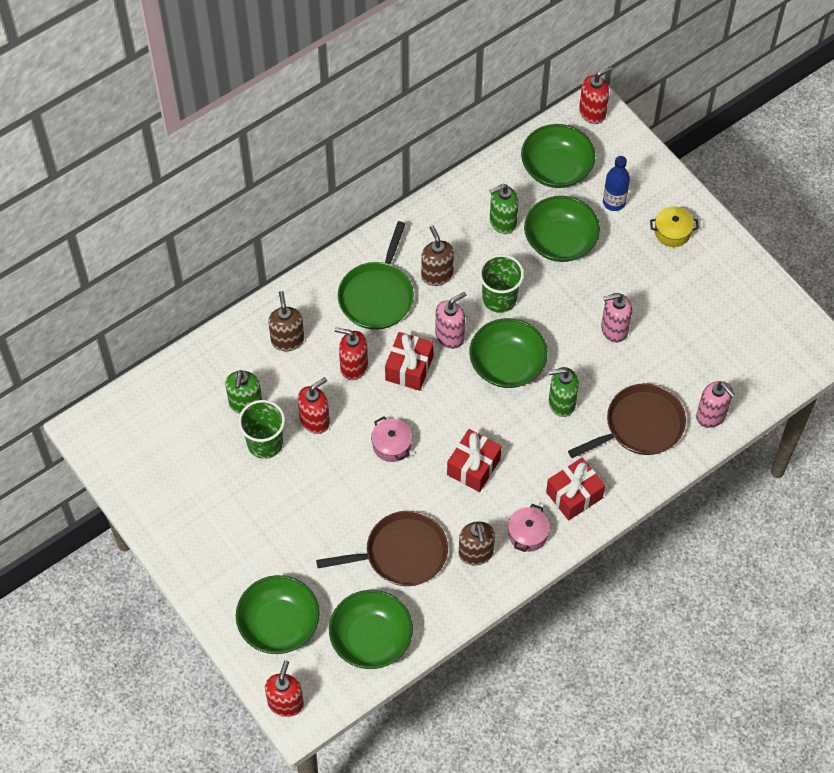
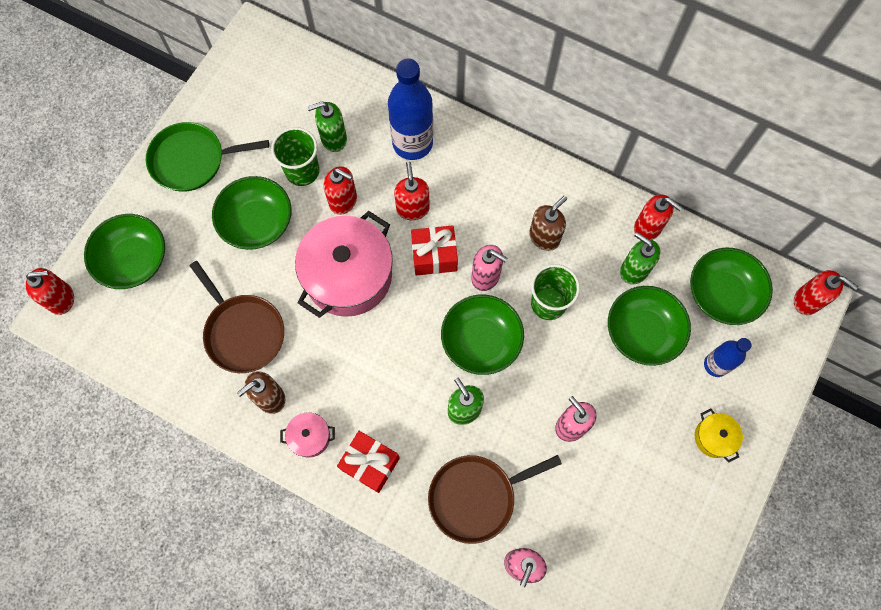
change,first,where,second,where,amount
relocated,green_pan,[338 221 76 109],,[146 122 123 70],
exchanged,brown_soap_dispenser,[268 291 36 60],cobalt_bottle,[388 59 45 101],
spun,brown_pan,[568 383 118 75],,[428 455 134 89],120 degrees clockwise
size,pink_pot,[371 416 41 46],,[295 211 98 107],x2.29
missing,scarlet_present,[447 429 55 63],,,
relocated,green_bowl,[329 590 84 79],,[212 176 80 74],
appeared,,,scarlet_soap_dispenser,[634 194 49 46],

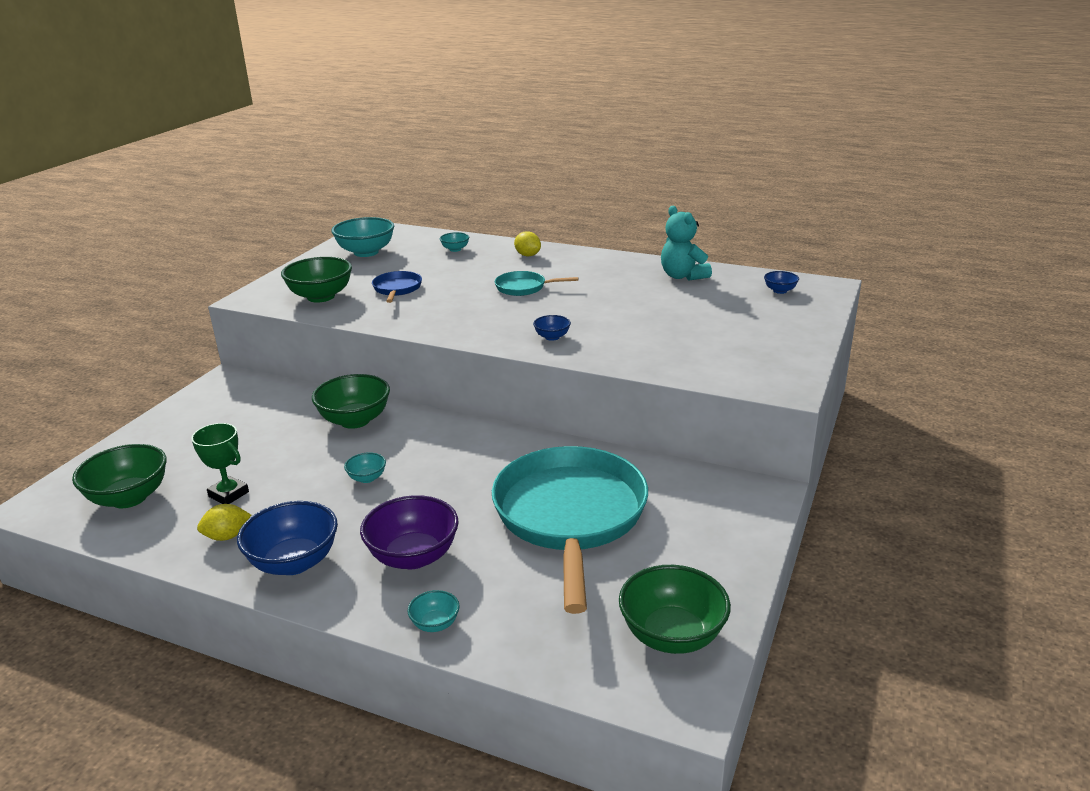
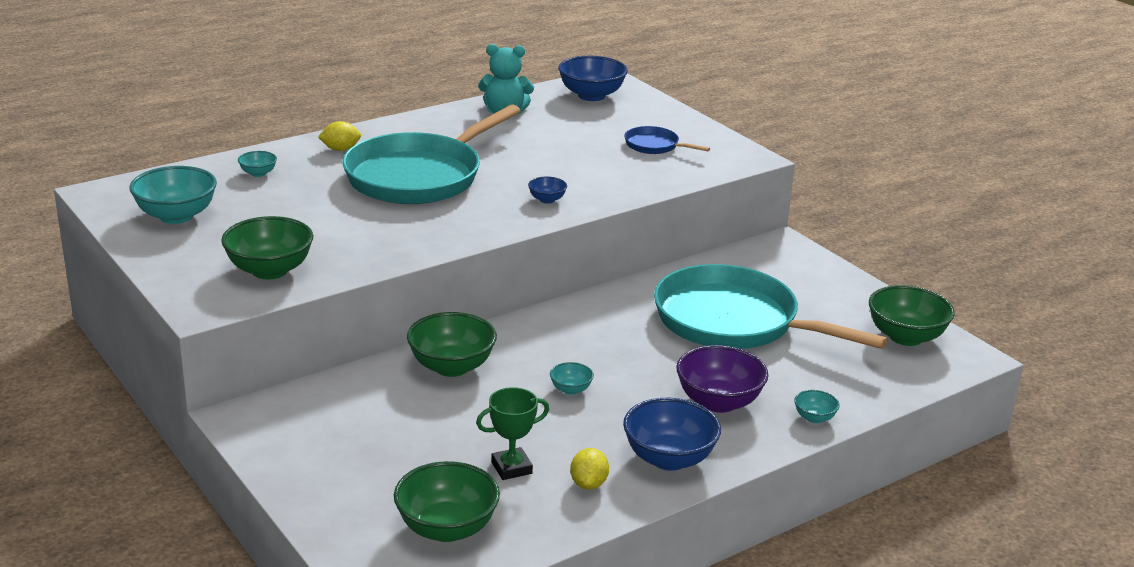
change,first,where,second,where,amount
relocated,cobalt_pan,[372 271 50 32],,[624 126 86 28],
size,teal_pan,[495 271 83 25],,[342 105 179 99],x2.34
size,cobalt_bowl,[764 271 35 23],,[558 56 70 45],x2.06

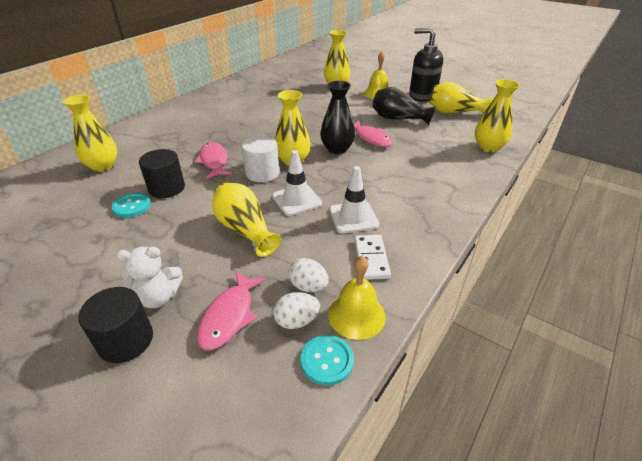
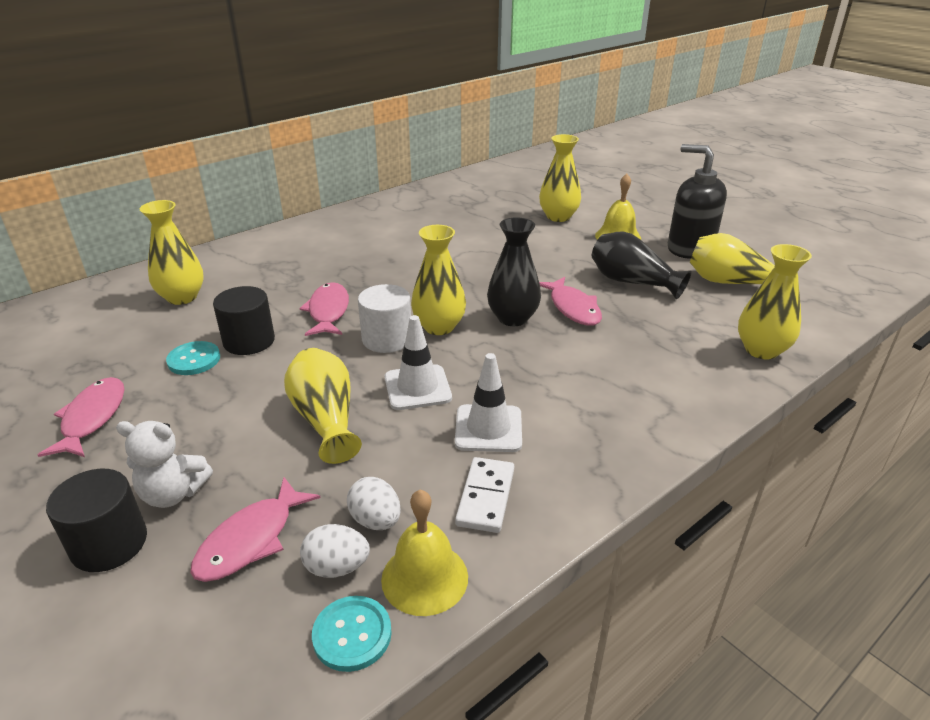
change,first,where,second,where,amount
appeared,,,pink_toy_fish,[38 377 87 80],

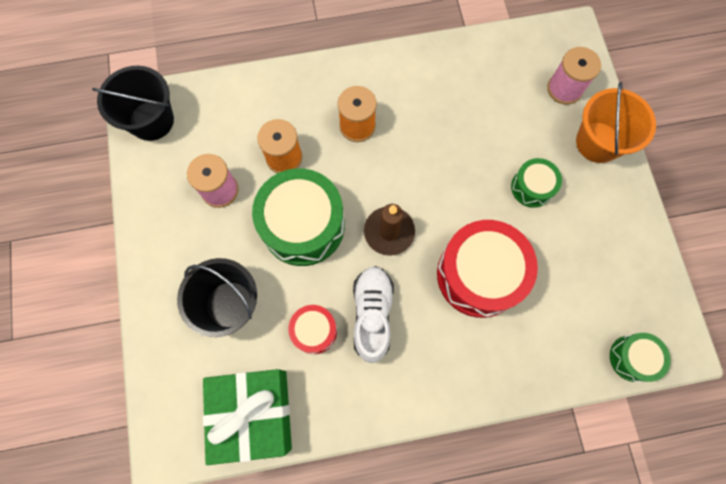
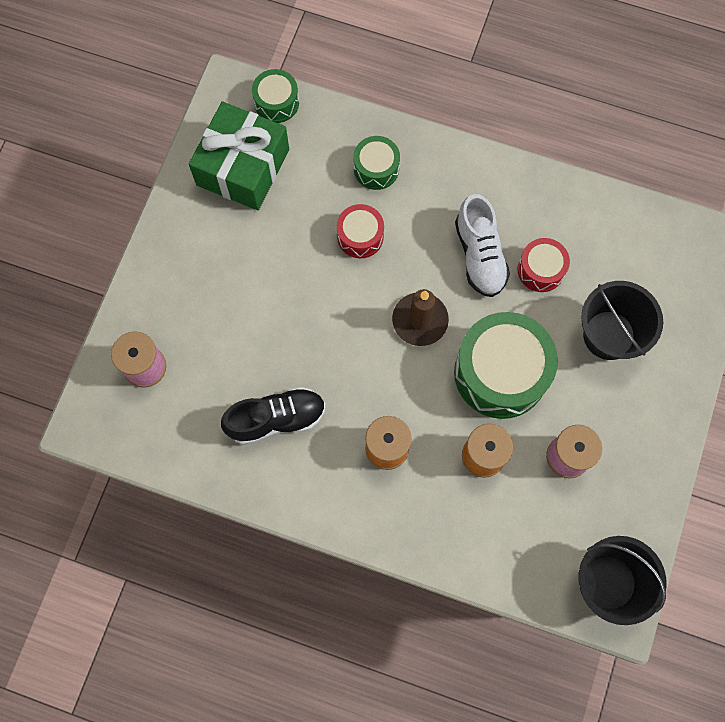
change,first,where,second,where,amount
missing,bright_orange_bucket,[576 82 80 81],,,
relocated,green_snare_drum,[511 158 51 50],,[354 136 46 54],
size,scarlet_snare_drum,[437 220 101 98],,[337 204 47 54],x0.52
spun,white_lace-up_shoe,[353 266 41 97],,[455 194 55 103],45 degrees counterclockwise
relocated,green_present,[203 369 89 96],,[189 101 100 109],
appeared,,,ebony_lace-up_shoe,[221 387 105 58],

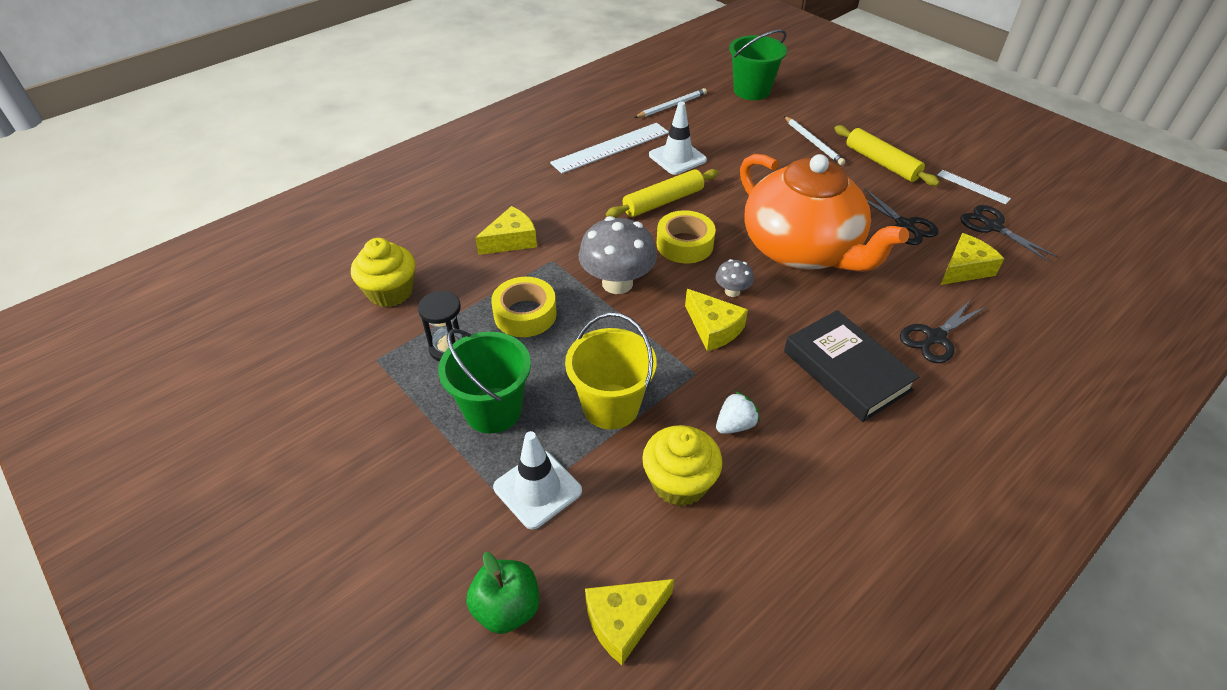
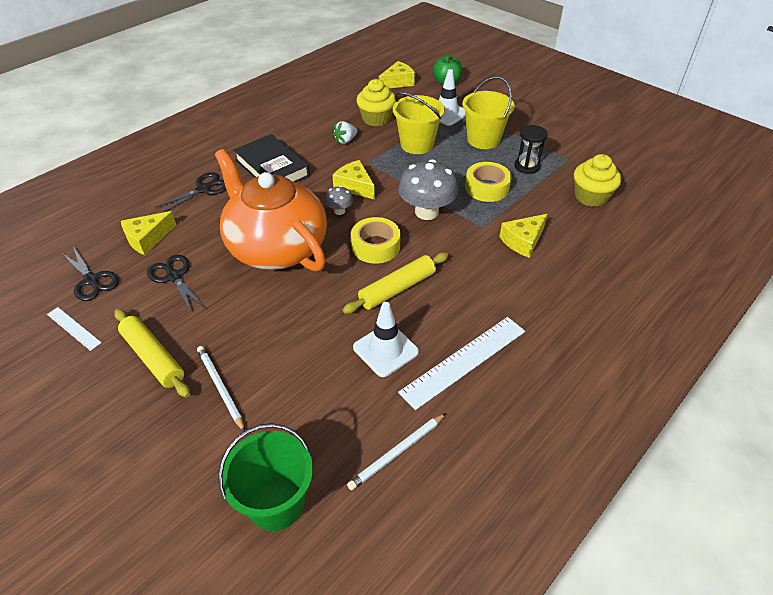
change,first,where,second,where,amount
colour,green_bucket,[438 329 93 105],yellow_bucket,[463 77 51 72],

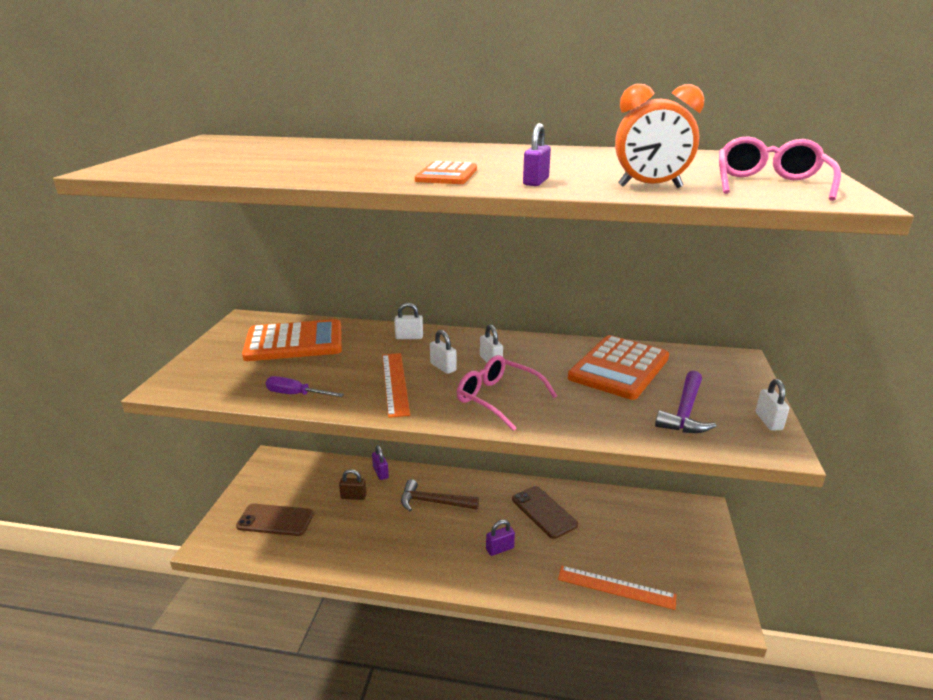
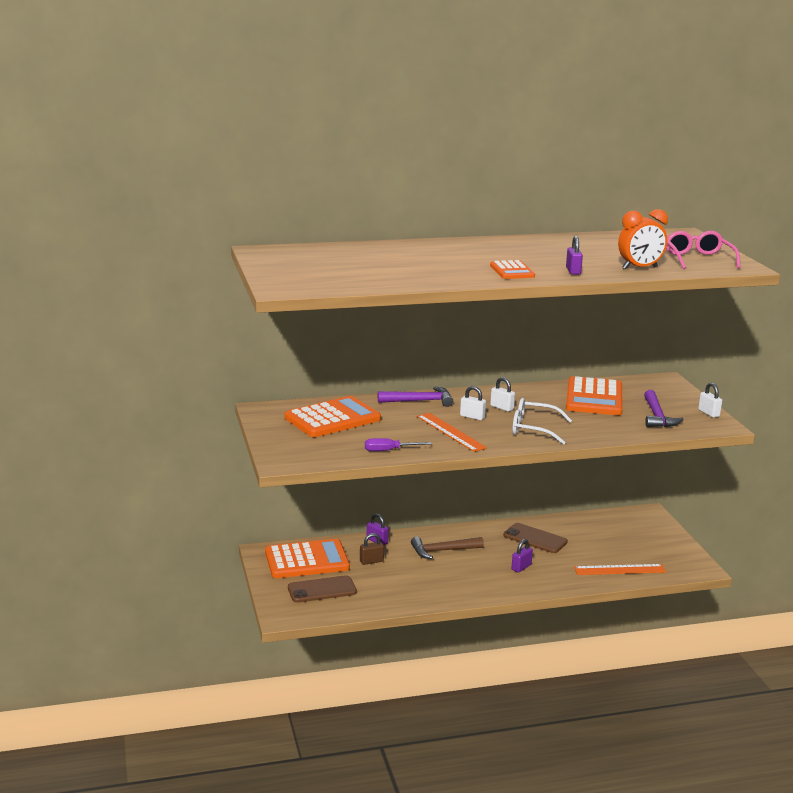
change,first,where,second,where,amount
exchanged,white_padlock,[394 303 29 36],purple_claw_hammer,[378 387 75 20],
colour,pink_spectacles,[457 355 100 76],white_spectacles,[512 398 60 47],
appeared,,,bright_orange_calculator,[265 539 85 39],

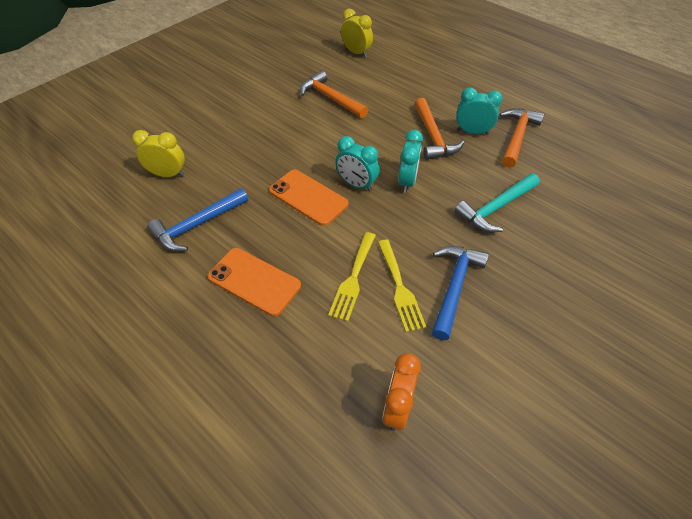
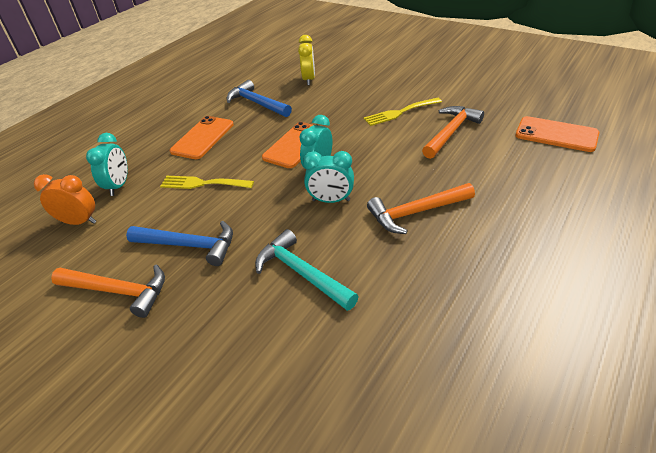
change,first,where,second,where,amount
exchanged,yellow_alarm_clock,[341 9 32 48],bright_orange_phone,[516 116 84 36],
relocated,teal_alarm_clock,[456 87 47 48],,[86 133 42 63],
relocated,bright_orange_claw_hammer,[500 108 44 60],,[51 265 114 53],
relocated,yellow_table_fork,[378 240 48 92],,[364 98 78 28],

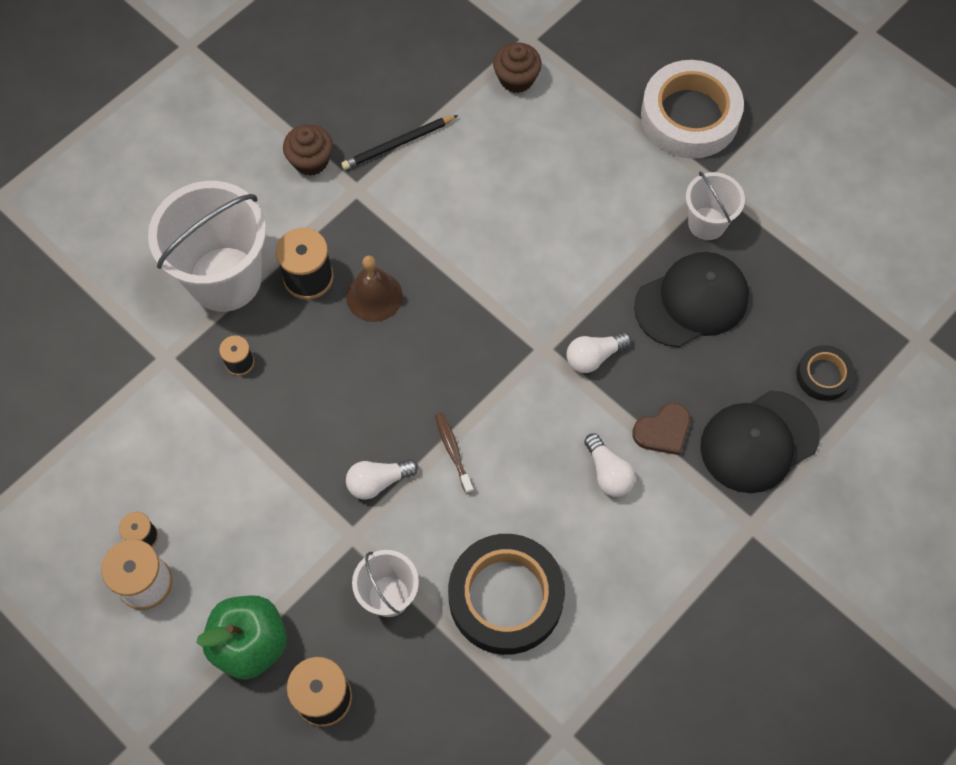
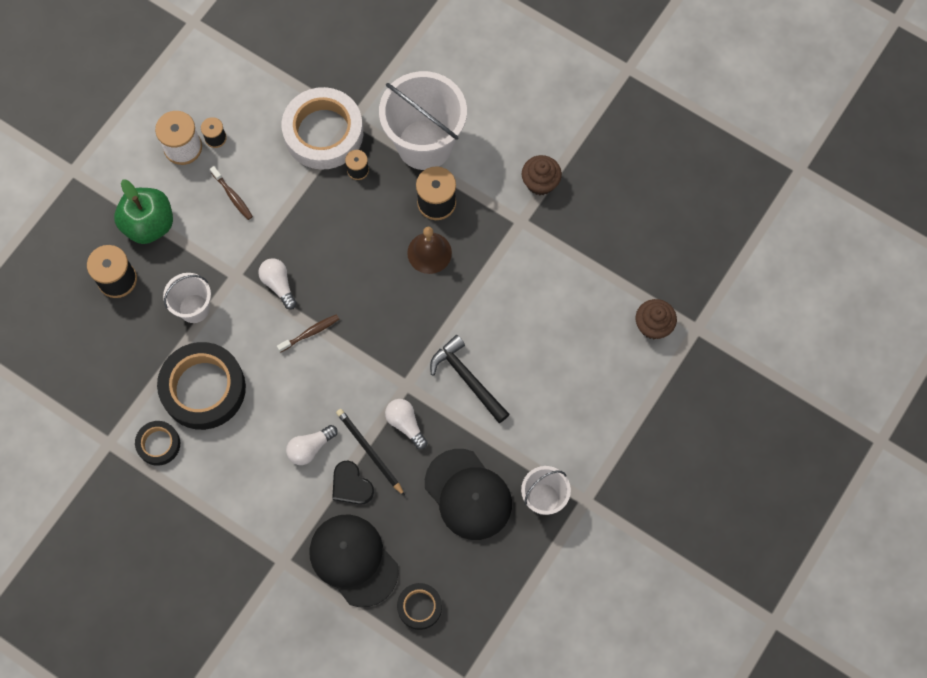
change,first,where,second,where,amount
relocated,white_tape,[641 60 103 99],,[282 87 81 83],
relocated,ebony_lead_pencil,[341 115 117 55],,[336 409 69 87],
colour,brown_love_heart,[632 403 58 52],ebony_love_heart,[332 460 42 45],
appeared,,,brown_tooth_brush,[210 166 43 54],
appeared,,,ebony_claw_hammer,[430 335 79 88],
appeared,,,ebony_tape,[135 421 45 45],

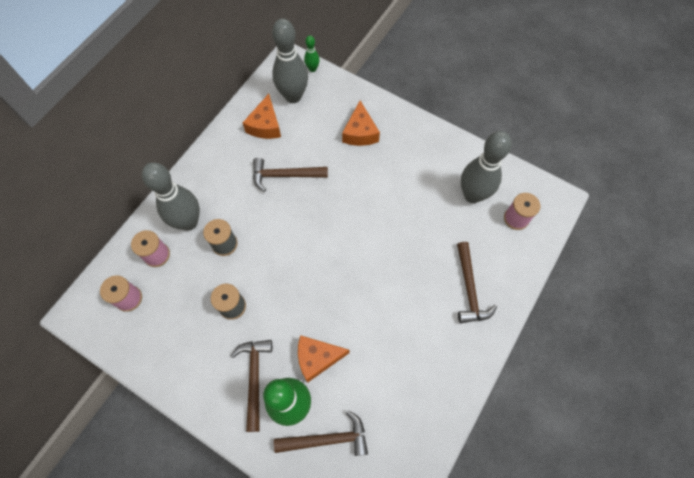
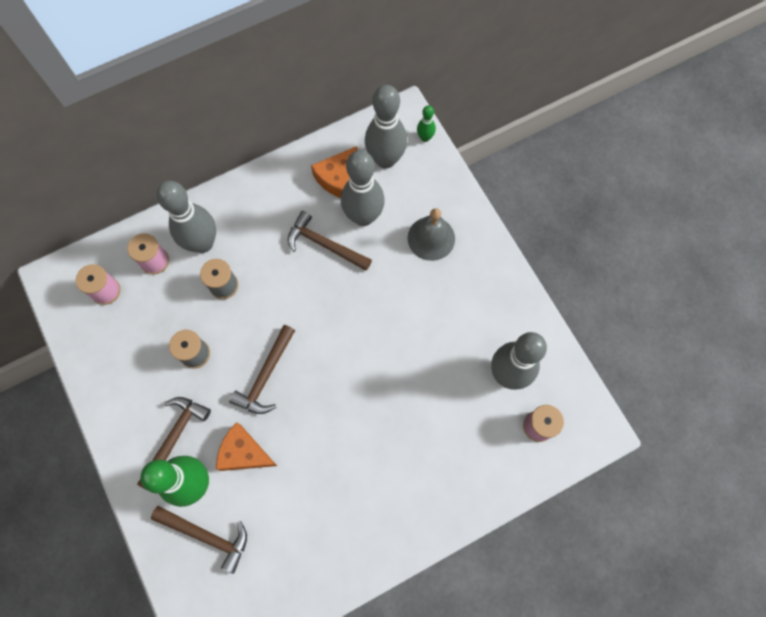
change,first,where,second,where,amount
exchanged,bright_orange_cheese,[342 101 38 45],grey_bell,[408 208 47 53],
relocated,brown_claw_hammer,[457 242 40 81],,[229 325 66 89],
appeared,,,grey_skittle,[341 150 44 76],

